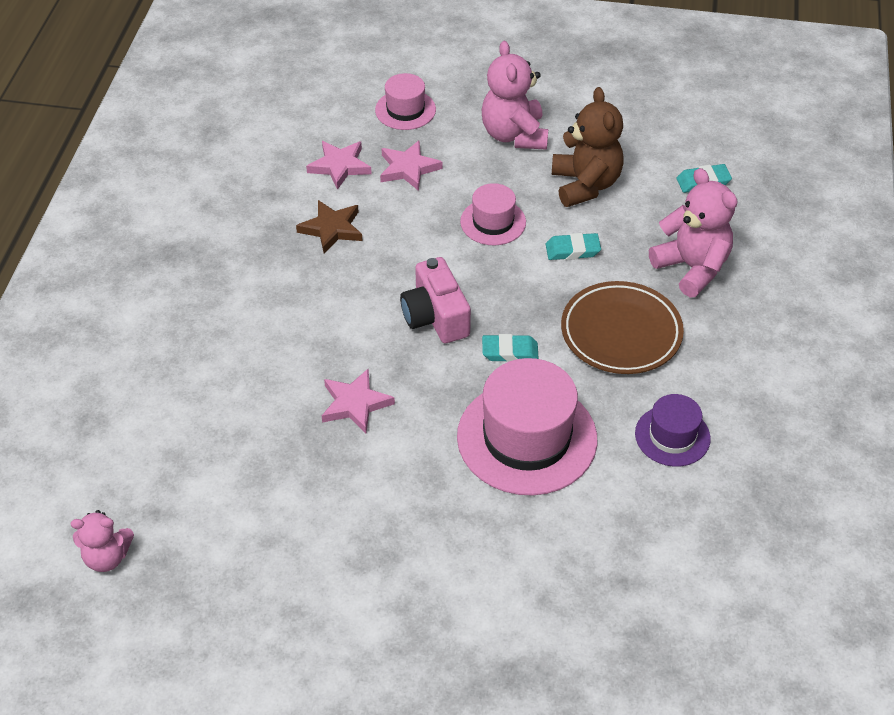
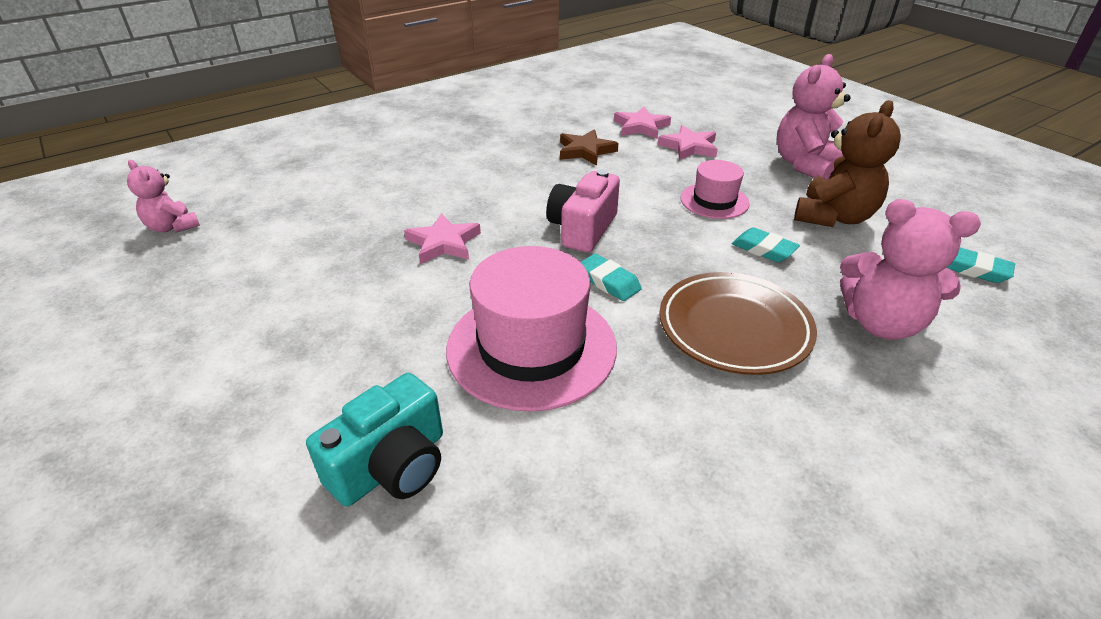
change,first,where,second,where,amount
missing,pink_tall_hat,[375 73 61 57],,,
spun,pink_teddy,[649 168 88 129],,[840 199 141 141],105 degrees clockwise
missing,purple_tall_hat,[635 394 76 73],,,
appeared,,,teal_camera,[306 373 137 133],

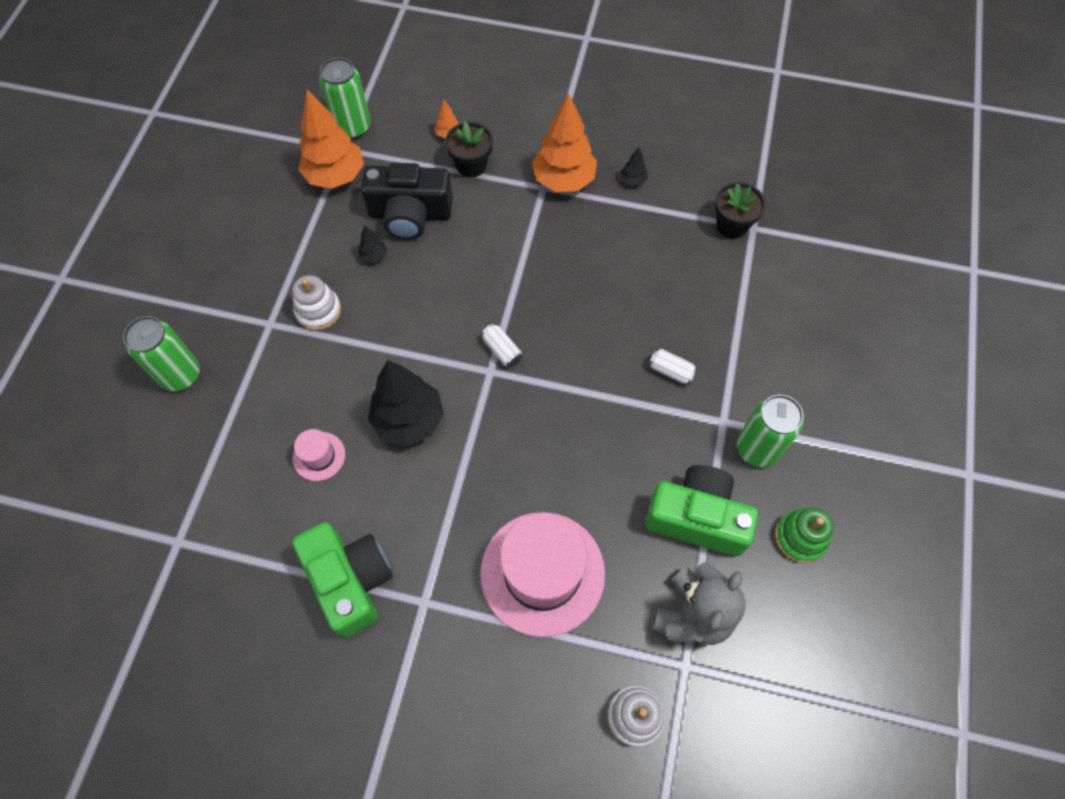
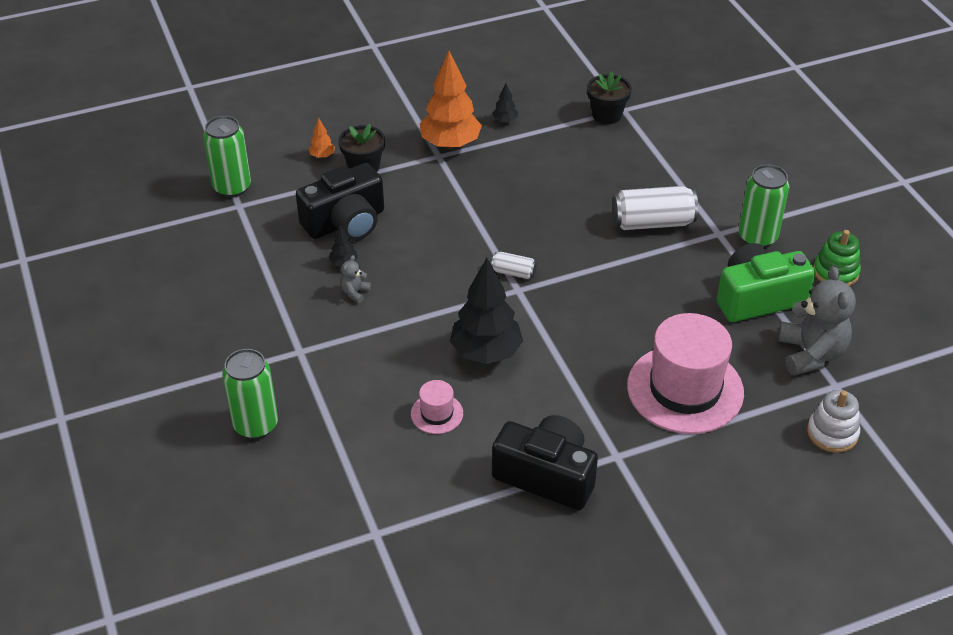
change,first,where,second,where,amount
missing,bright_orange_fir_tree,[298 89 66 100],,,
missing,white_stacking_toy,[292 275 49 56],,,
size,white_soda_can,[649 349 49 35],,[612 186 86 44],x1.95
colour,green_camera,[292 522 101 116],ebony_camera,[492 415 106 95],
appeared,,,grey_teddy,[341 255 30 48],

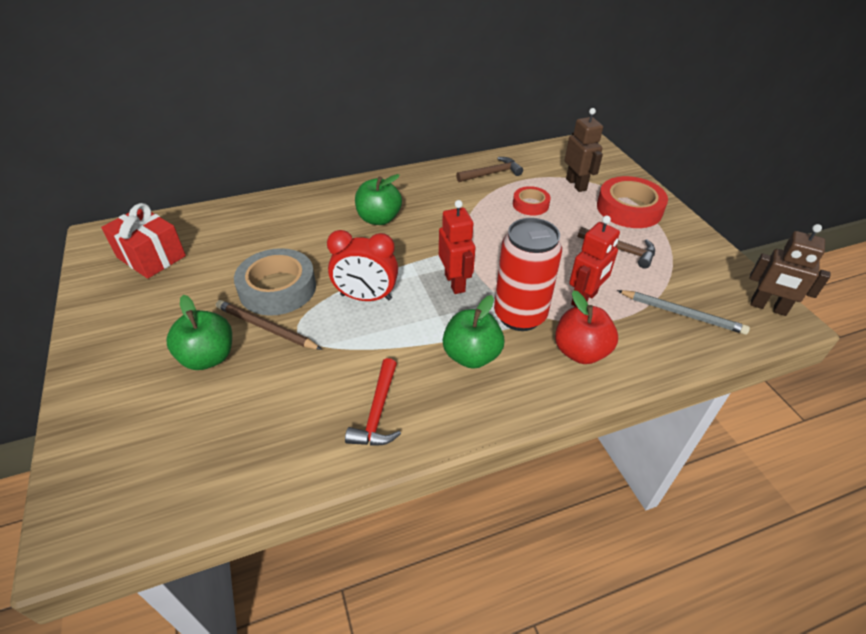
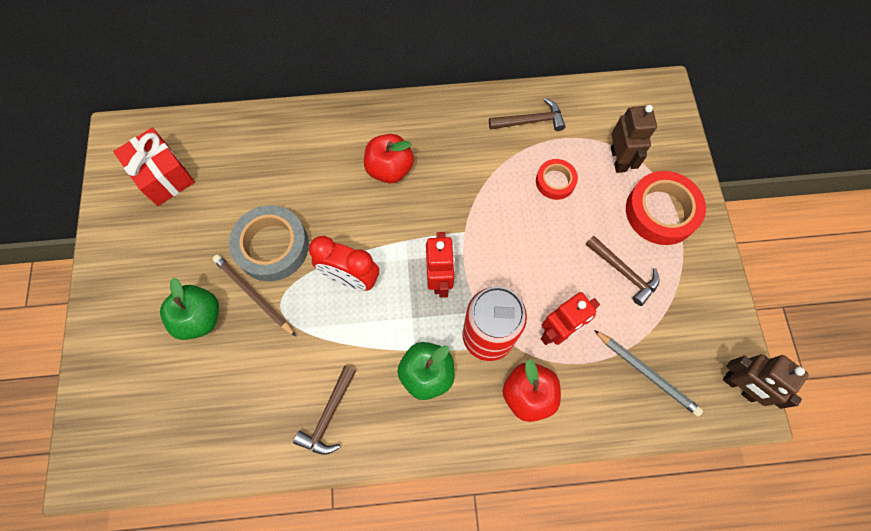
change,first,where,second,where,amount
colour,green_apple,[355 174 47 51],scarlet_apple,[364 134 50 49],
colour,scarlet_claw_hammer,[345 358 56 88],brown_claw_hammer,[293 366 63 89],

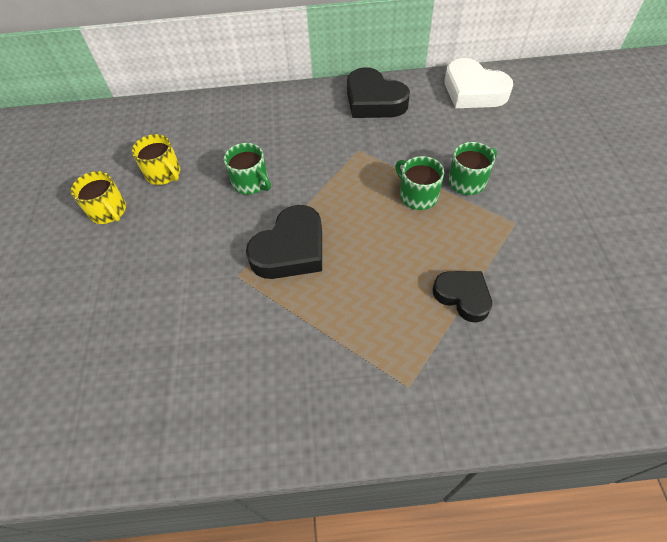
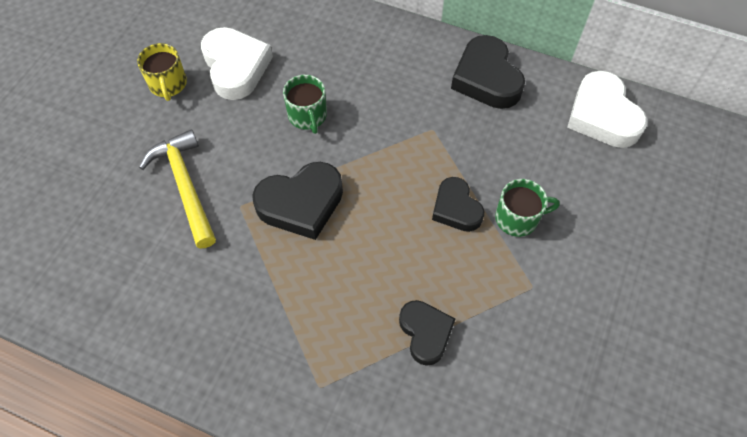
change,first,where,second,where,amount
exchanged,yellow_coffee_mug,[132 134 48 51],white_love_heart,[201 27 72 73],
exchanged,green_coffee_mug,[395 156 49 54],ebony_love_heart,[432 177 52 55],
appeared,,,yellow_claw_hammer,[139 130 77 118],

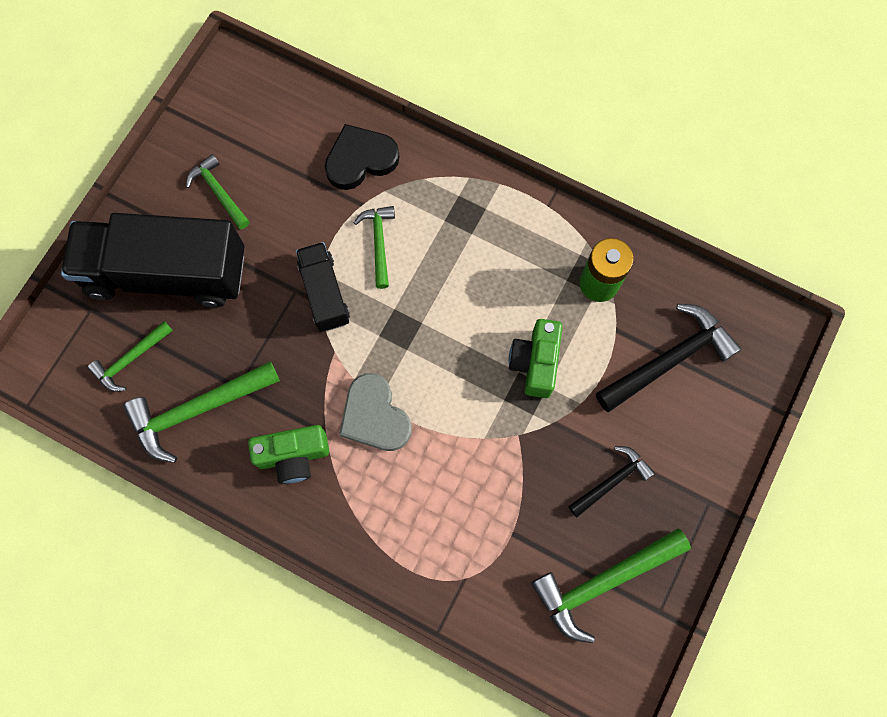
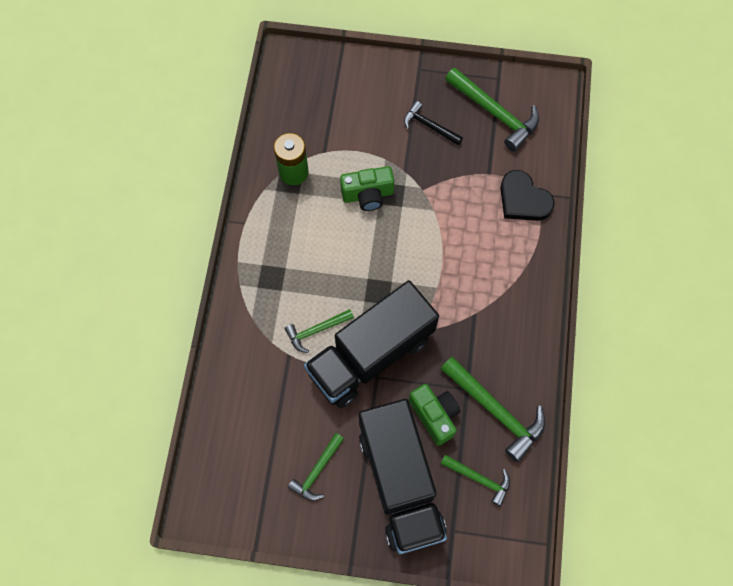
change,first,where,second,where,amount
relocated,ebony_love_heart,[325 124 75 66],,[500 170 55 51],
size,ebony_truck,[296 242 54 90],,[304 280 135 128],x1.94
missing,ebony_claw_hammer,[596 304 146 108],,,
missing,grey_love_heart,[339 373 73 78],,,
relocated,green_camera,[248 425 81 59],,[409 384 51 62],

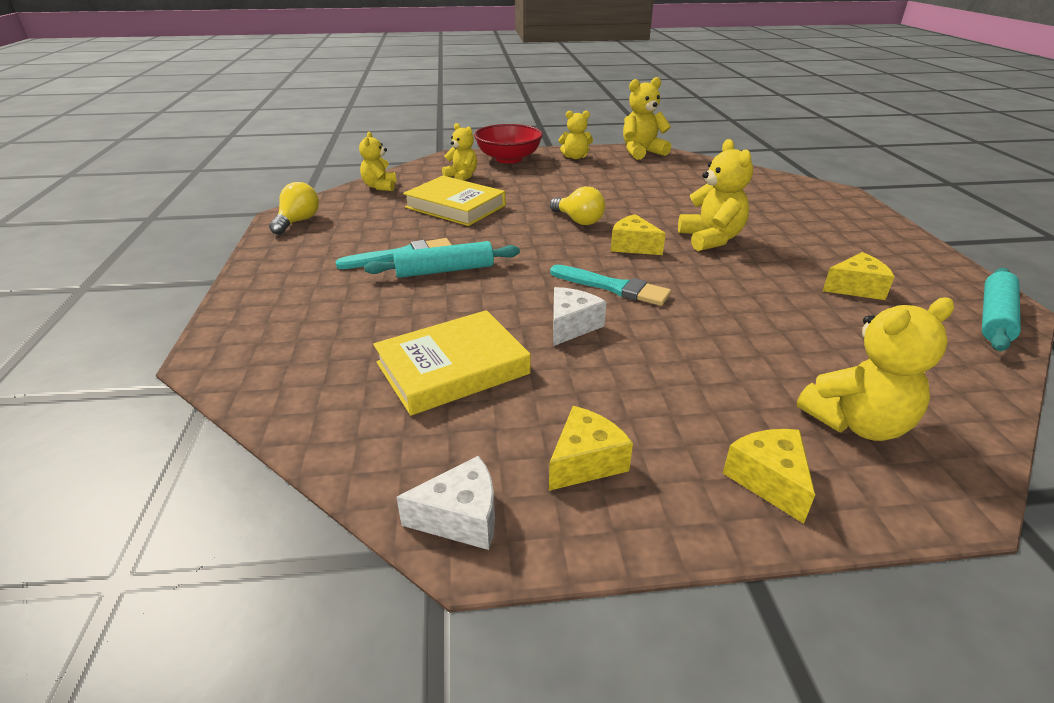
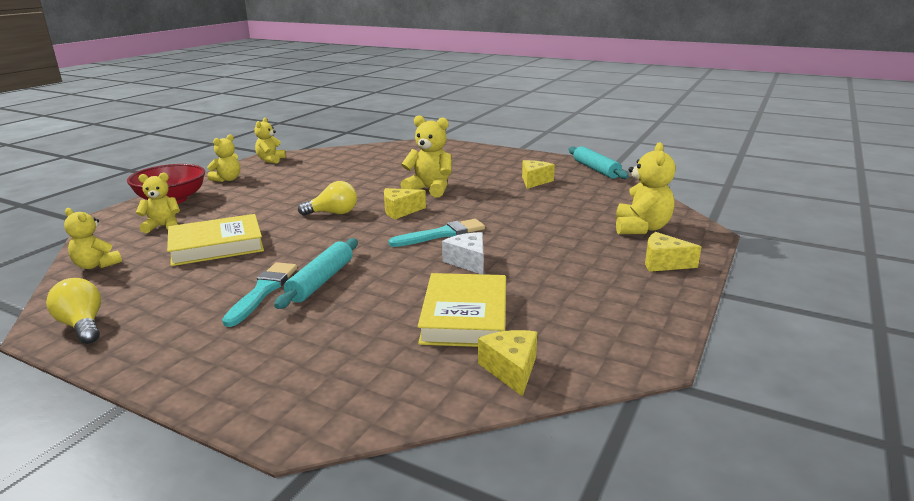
change,first,where,second,where,amount
size,yellow_teddy,[623 77 48 83],,[255 118 31 46],x0.66
relocated,yellow_cheese,[549 406 84 85],,[478 330 59 67],
missing,white_cheese,[396 456 99 94],,,

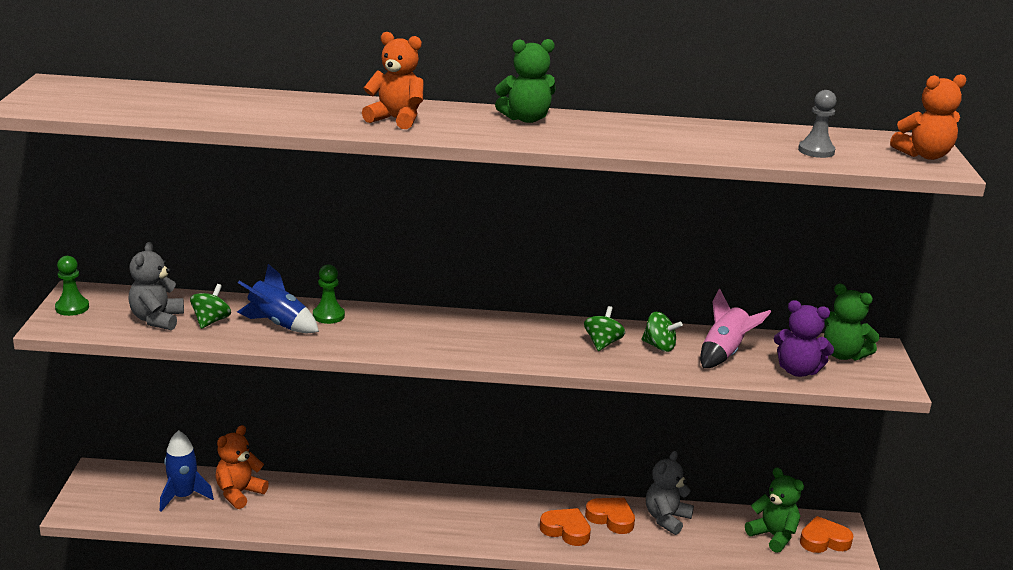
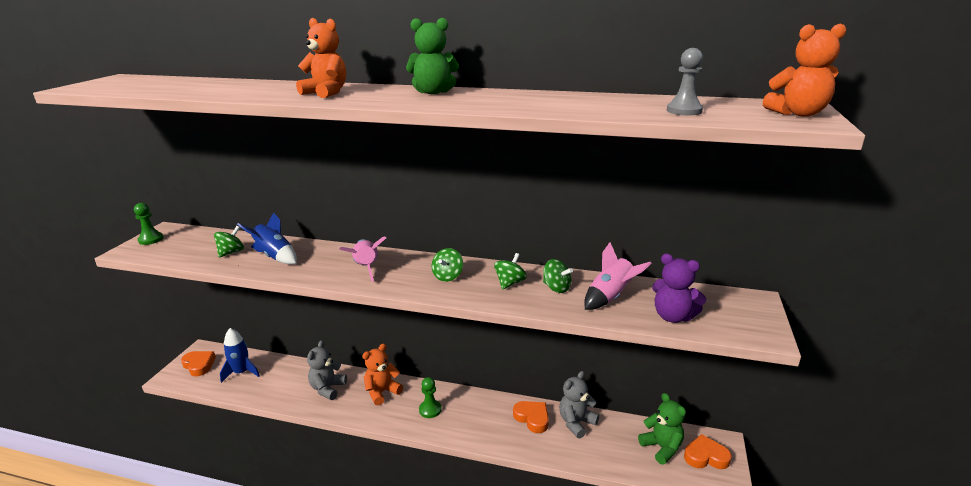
change,first,where,second,where,amount
relocated,grey_teddy,[128 242 56 88],,[307 340 40 60],
relocated,green_chess_pawn,[313 264 32 60],,[419 377 23 41],
missing,green_teddy,[824 284 56 76],,,
relocated,bright_orange_teddy,[215 425 54 84],,[362 344 41 61],
relocated,bright_orange_love_heart,[540 508 51 38],,[181 351 35 25],
appeared,,,pink_spaceship,[339 236 47 46],
appeared,,,green_whirligig,[432 248 31 34],

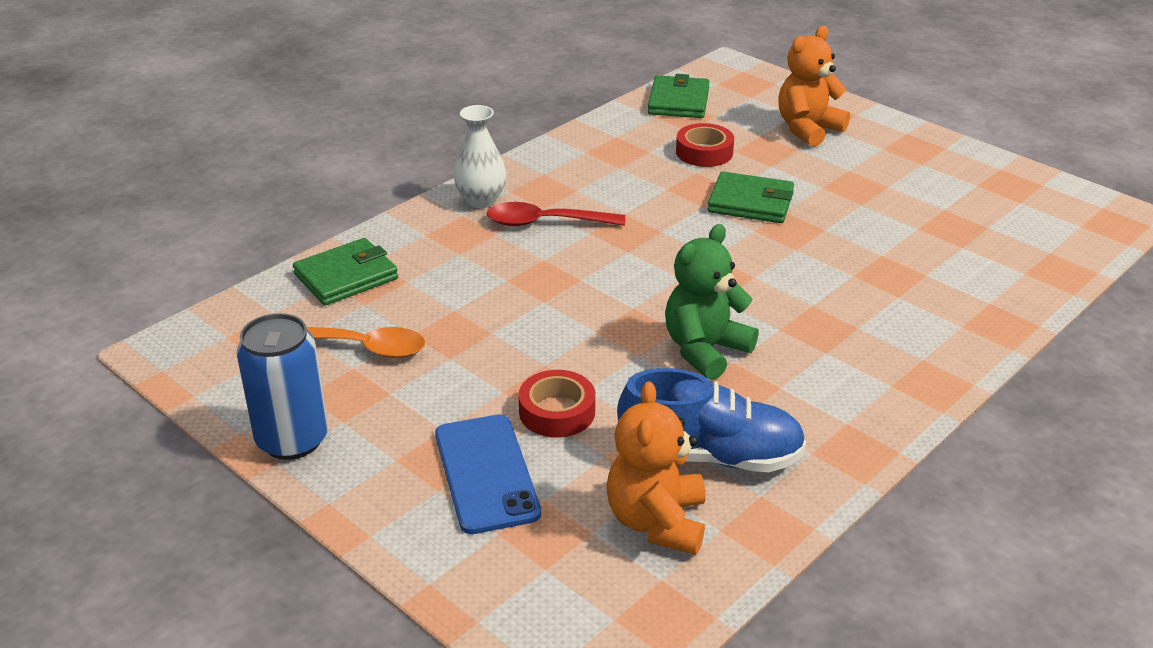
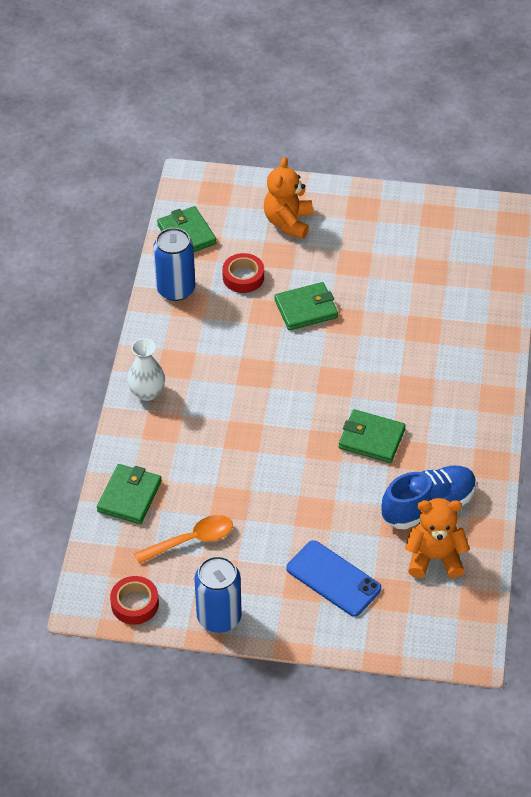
change,first,where,second,where,amount
missing,scarlet_tablespoon,[487 202 138 24],,,
exchanged,green_teddy,[665 224 94 156],green_wallet,[339 409 67 54],
relocated,scarlet_tape,[518 370 77 68],,[110 576 49 49],
spun,bright_orange_teddy,[607 381 99 174],,[405 498 65 80],120 degrees clockwise
appeared,,,cobalt_soda_can,[153 228 42 73],

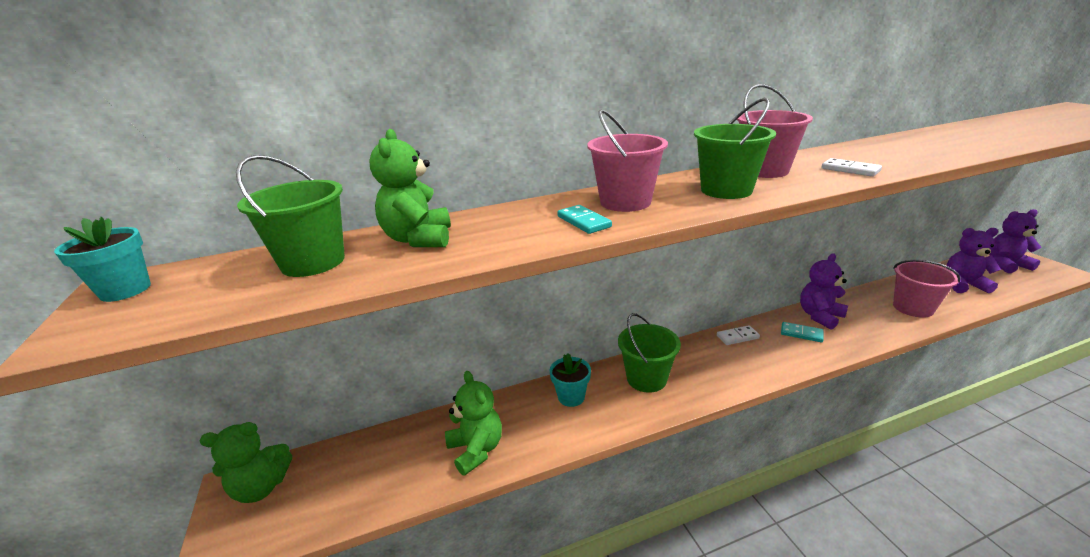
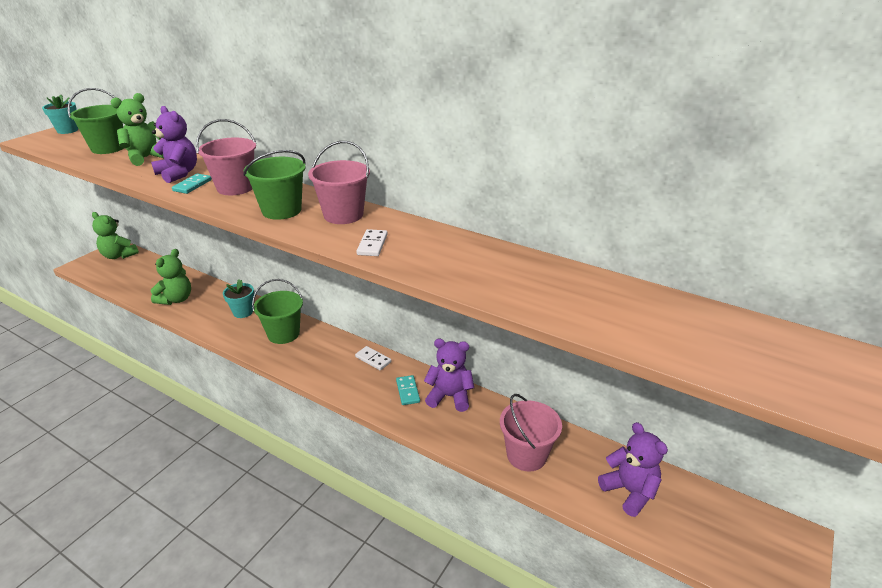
change,first,where,second,where,amount
relocated,purple_teddy,[989 209 53 64],,[151 106 46 77],

